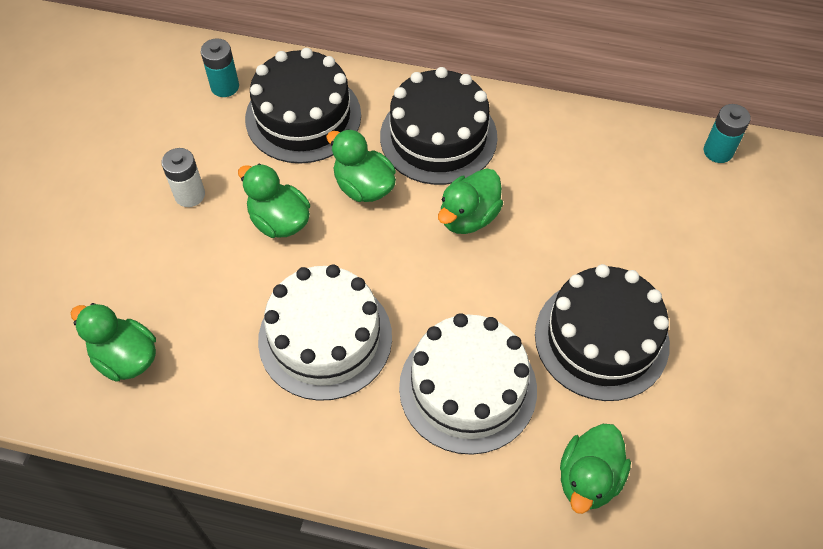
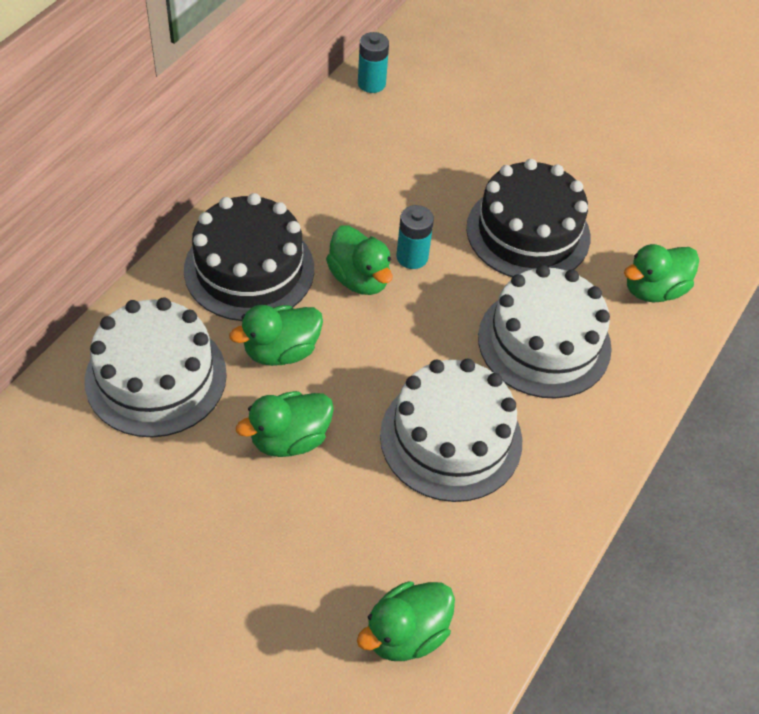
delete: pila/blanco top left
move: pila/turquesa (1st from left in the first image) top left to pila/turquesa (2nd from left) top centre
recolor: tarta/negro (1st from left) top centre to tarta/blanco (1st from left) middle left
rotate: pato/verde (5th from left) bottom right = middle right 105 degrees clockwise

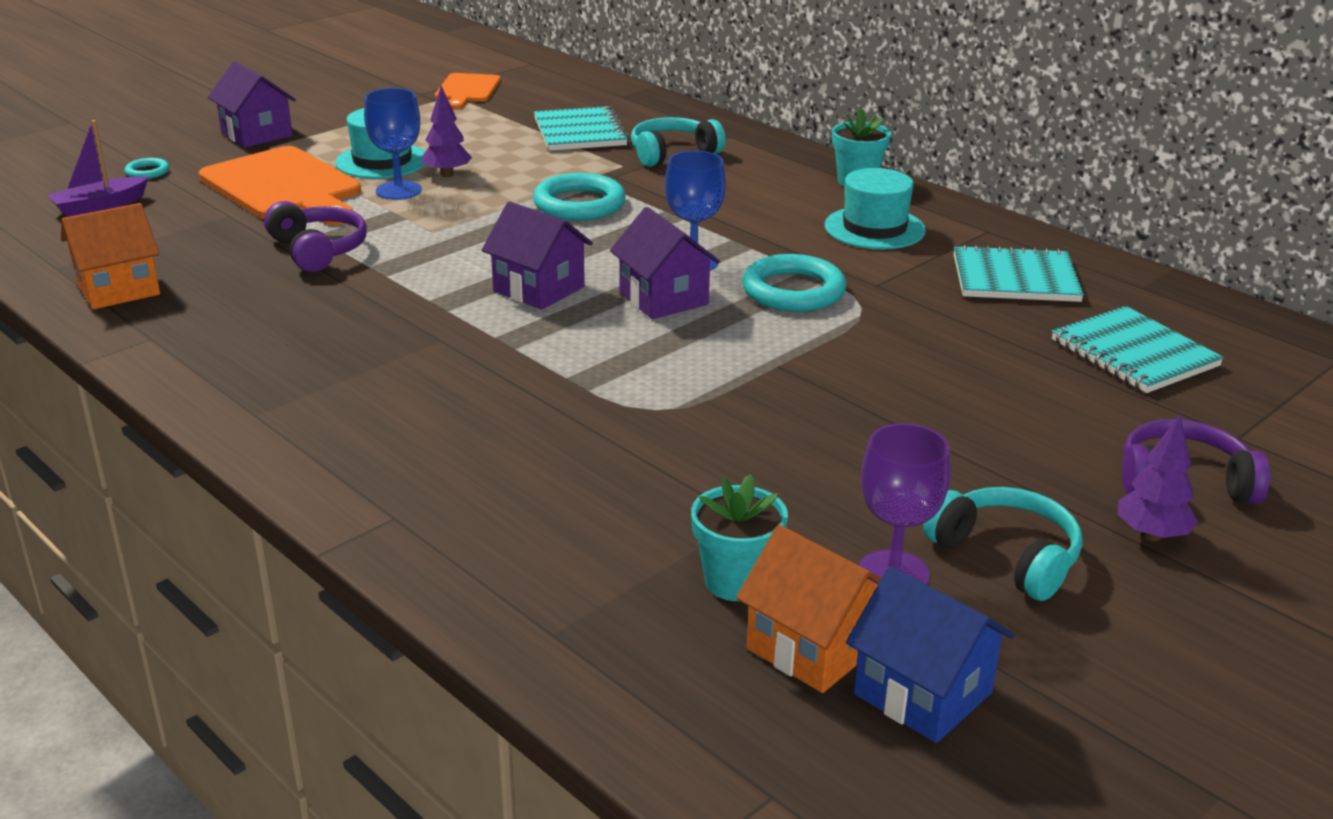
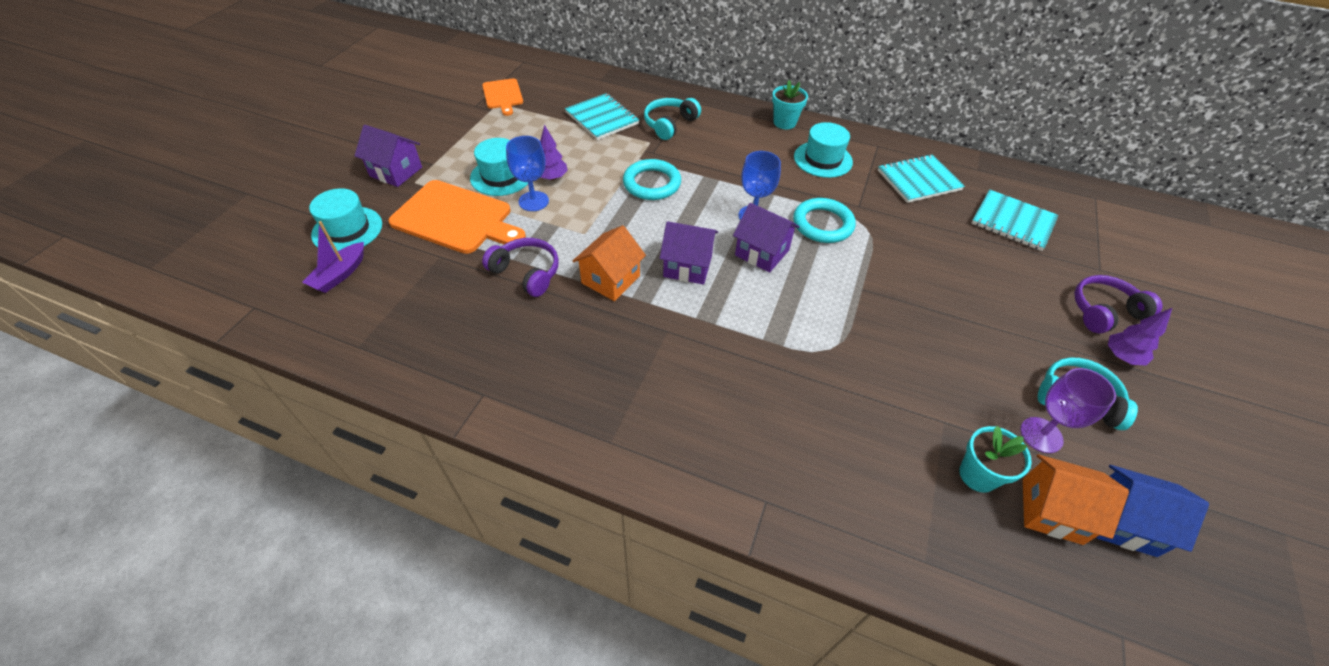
move: casa/naranja (1st from left) top left to centre
replace: anillo/turquesa (1st from left) top left to sombrero/turquesa (1st from left) top left

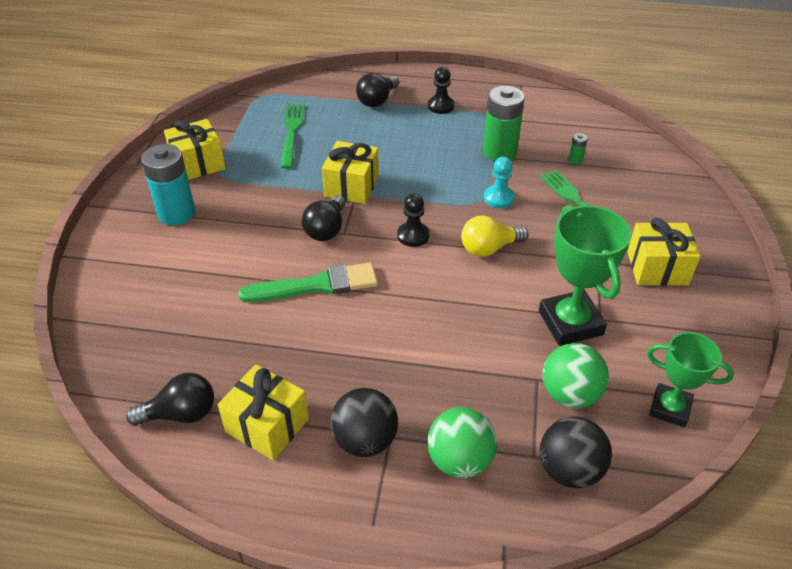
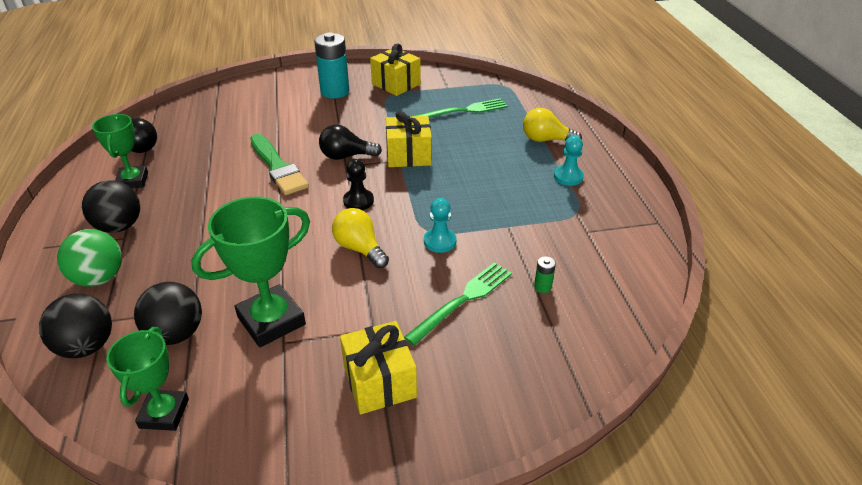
delete: pila/verde (1st from left) top centre
replace: regalo/amarillo (2nd from left) bottom left to trofeo/verde (1st from left) top left
recolor: pelota/verde (2nd from left) middle right to pelota/negro (3rd from left) middle left; bombilla/negro (3rd from left) top centre to bombilla/amarillo (2nd from left) top centre; peón/negro (2nd from left) top centre to peón/turquesa (2nd from left) top centre

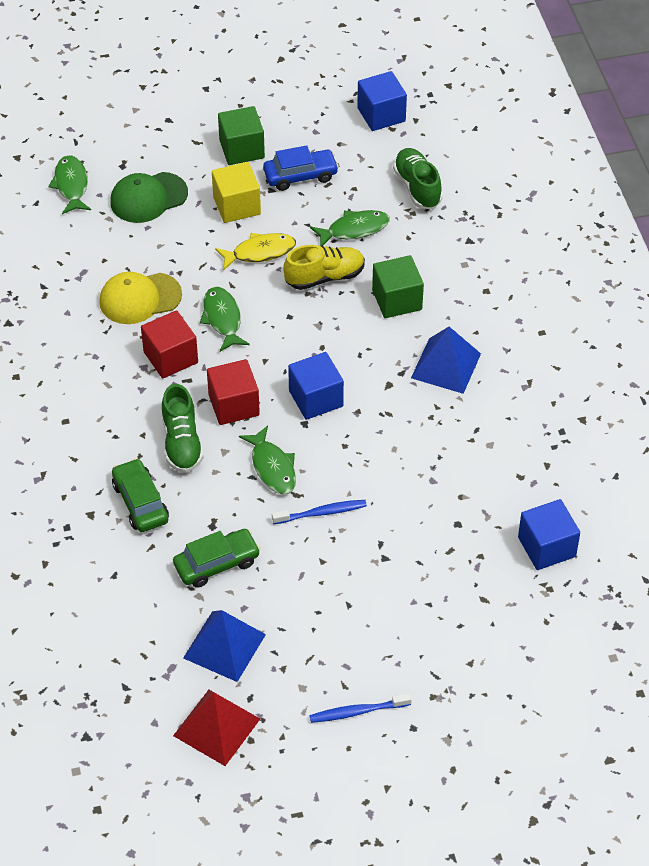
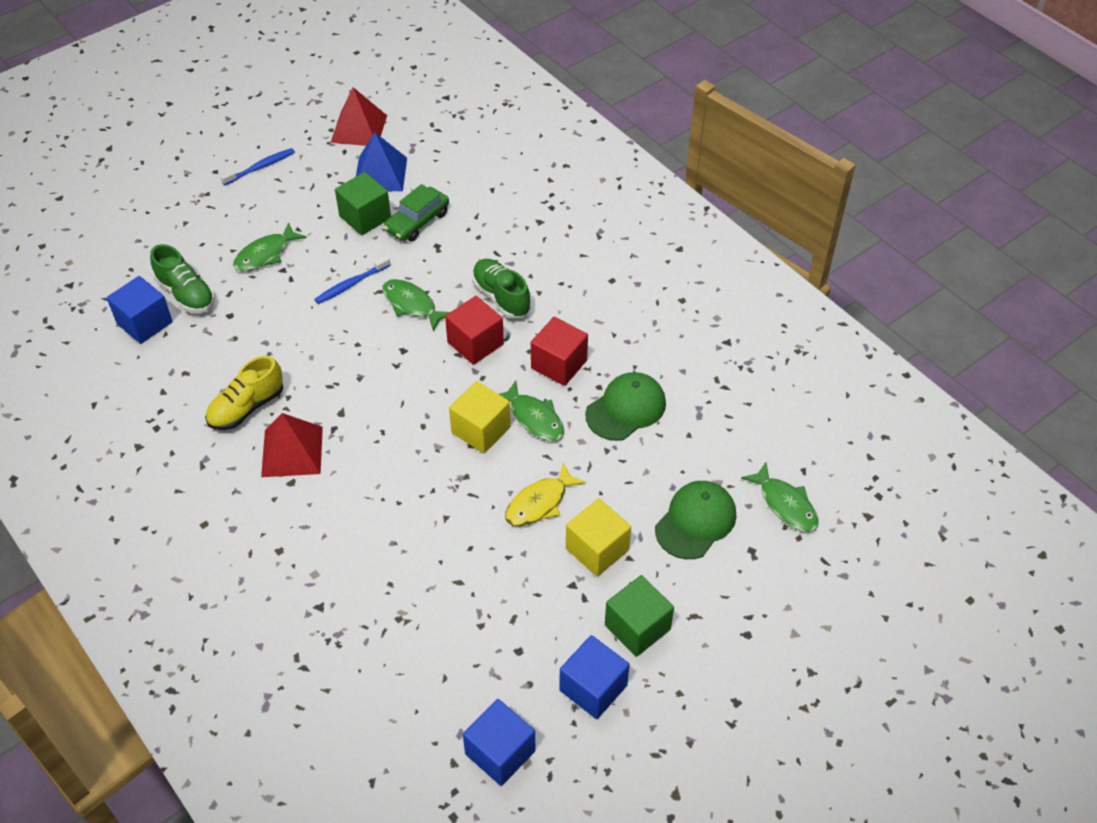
delete: coche/verde (1st from left) middle left; coche/azul top centre
insert: cubo/amarillo (1st from left) centre
move: zapato/verde (2nd from left in the first image) top centre to zapato/verde (1st from left) middle left; zapato/amarillo top centre to middle left; pez/verde (4th from left in the first image) top centre to pez/verde (1st from left) top left; cubo/verde (2nd from left in the first image) top centre to cubo/verde (1st from left) top left; cubo/azul (1st from left in the first image) centre to cubo/azul (3rd from left) bottom centre
recolor: pirámide/azul (2nd from left) middle right to pirámide/rojo (1st from left) middle left; gorra/amarillo middle left to gorra/verde (1st from left) centre

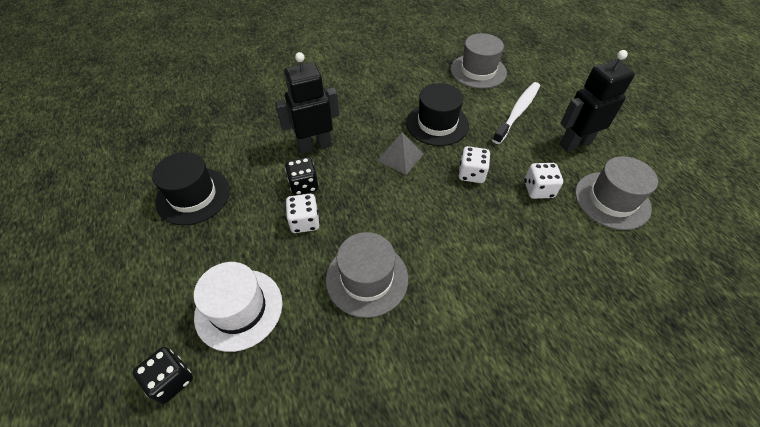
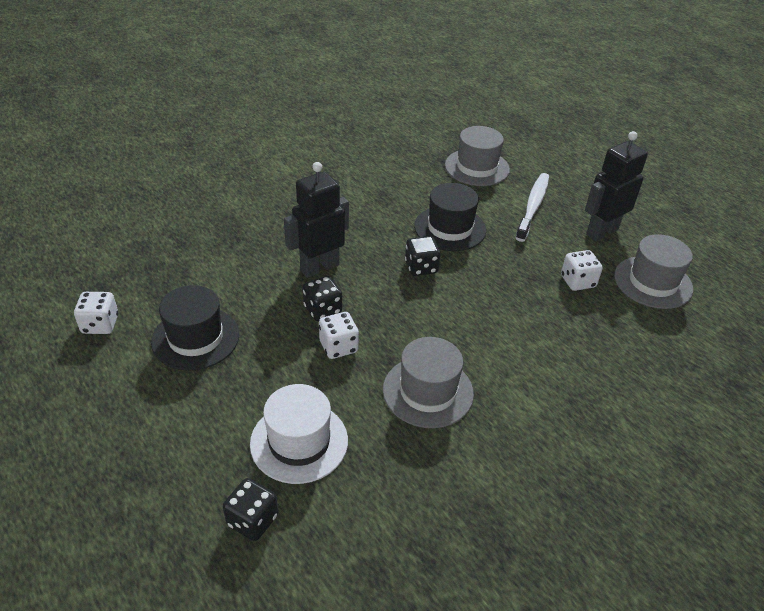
move: dado/blanco (2nd from left in the first image) centre to dado/blanco (1st from left) middle left
replace: pirámide/gris centre to dado/negro (3rd from left) centre

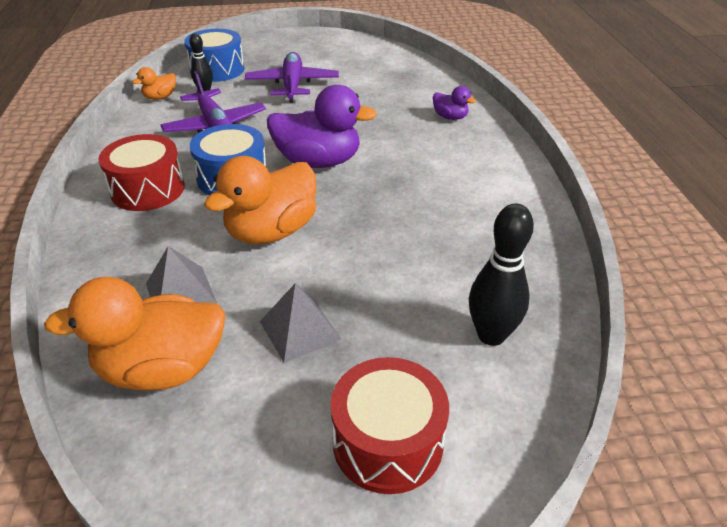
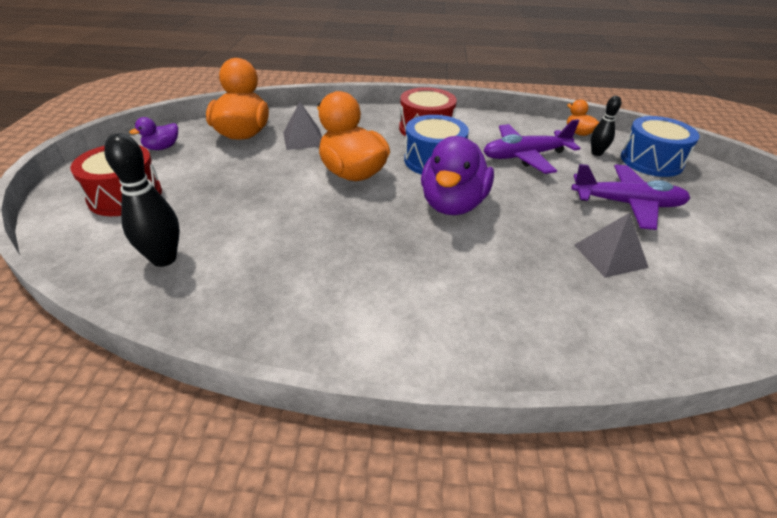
move: pato/morado (2nd from left in the first image) top centre to pato/morado (1st from left) top left; pirámide/gris (2nd from left) centre to middle right

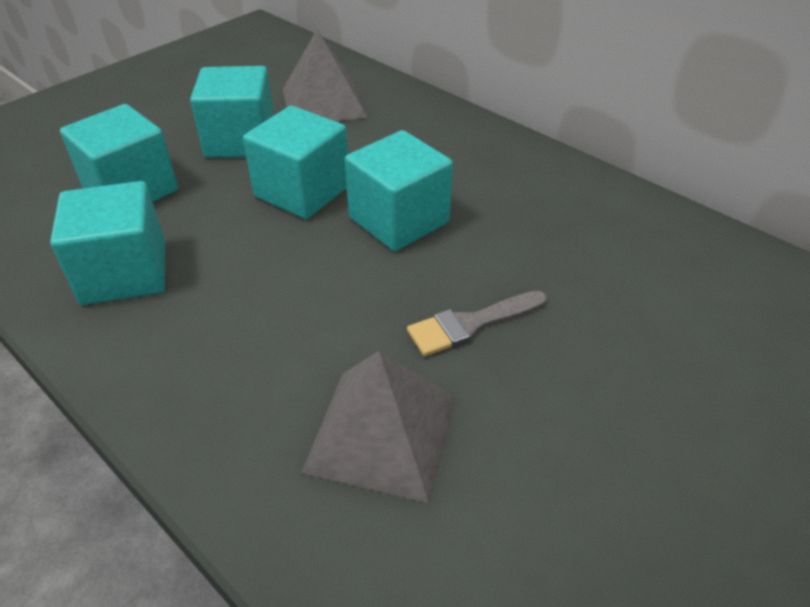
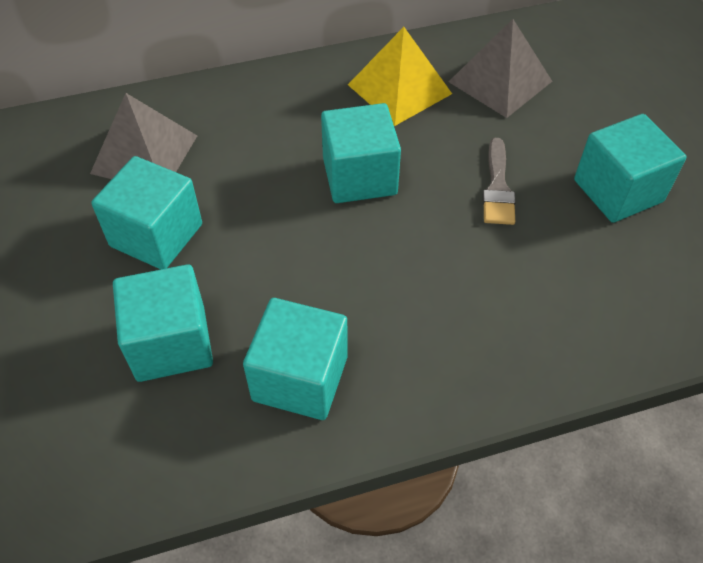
insert: pirámide/amarillo top centre
move: pirámide/gris (2nd from left) bottom centre to top right; cubo/turquesa (4th from left in the first image) top centre to cubo/turquesa (5th from left) top right

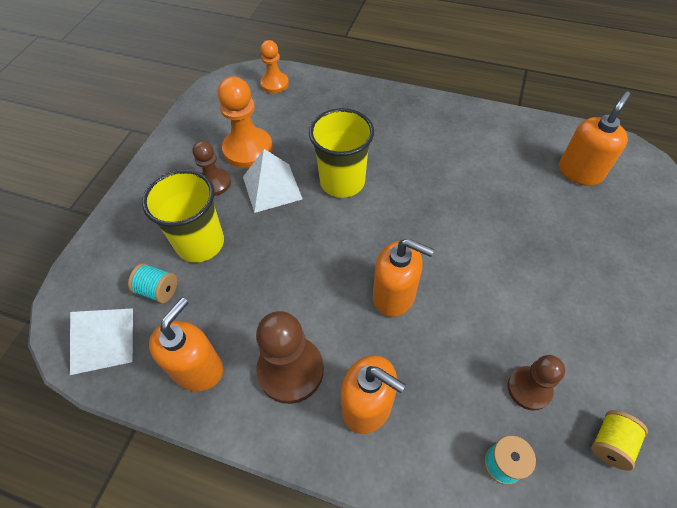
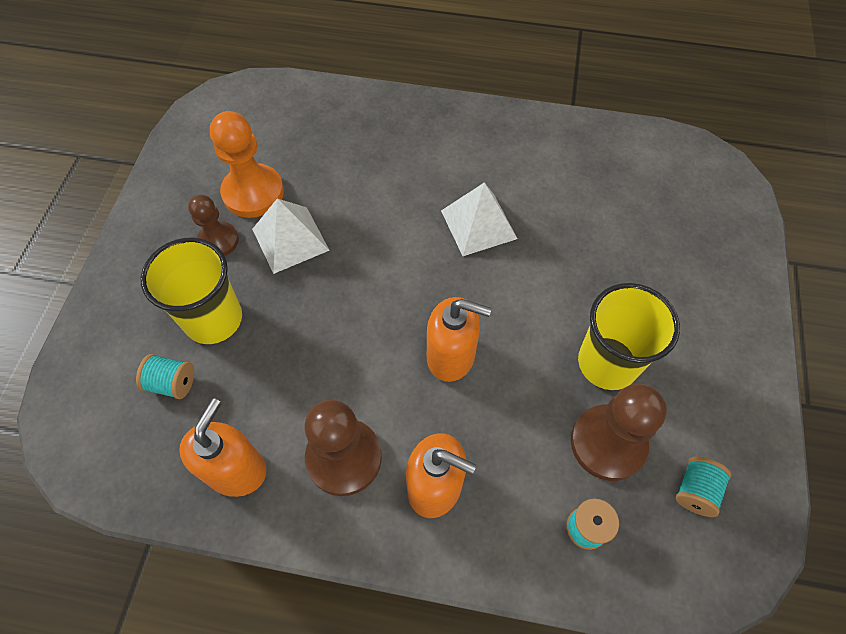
delete: peón/naranja (2nd from left) top centre; dispensador de jabón/naranja (4th from left) top right
move: pirámide/blanco (1st from left in the first image) bottom left to pirámide/blanco (2nd from left) centre; vaso/amarillo (2nd from left) top centre to middle right
recolor: carrete/amarillo bottom right to carrete/turquesa (3rd from left) bottom right
resize: peón/marrón (3rd from left) bottom right = bottom right x1.60

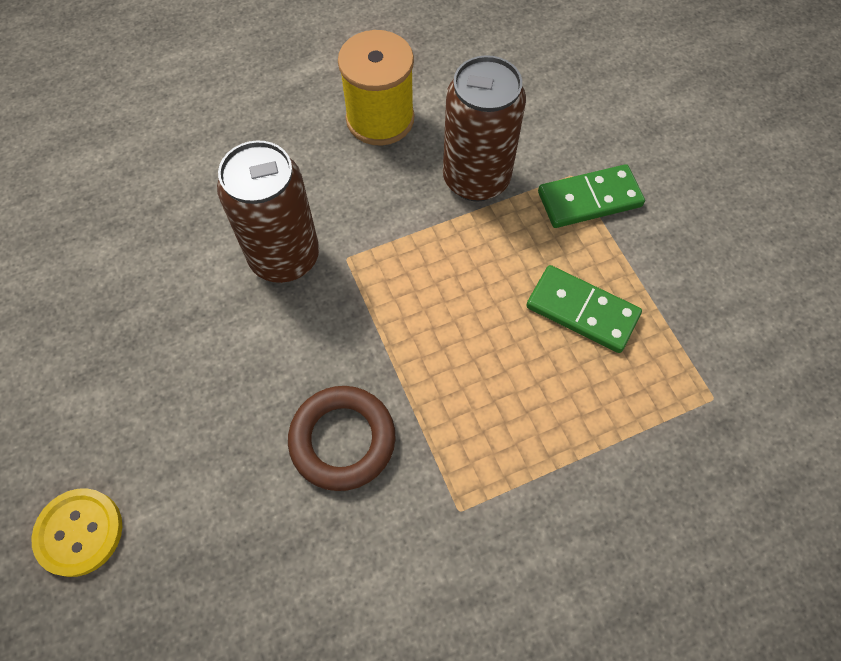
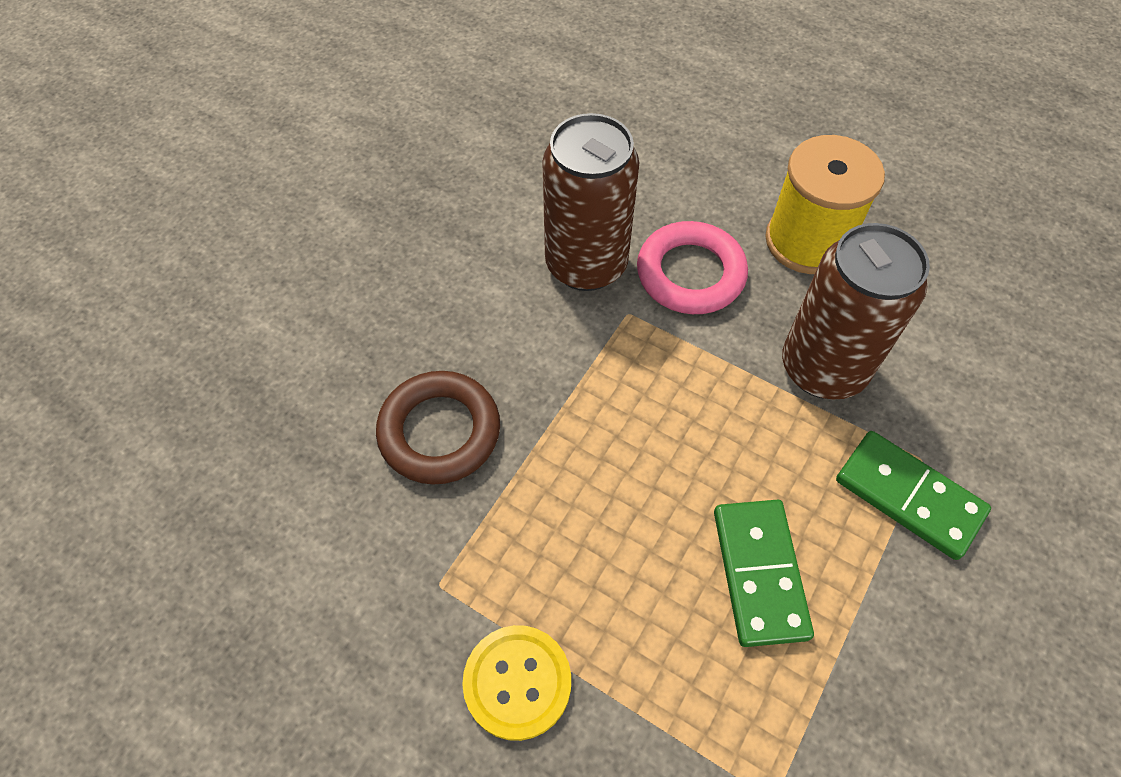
insert: anillo/rosa centre
move: botón/amarillo bottom left to bottom centre

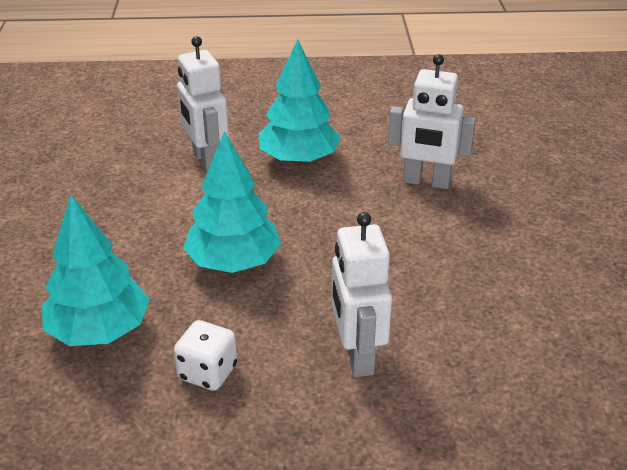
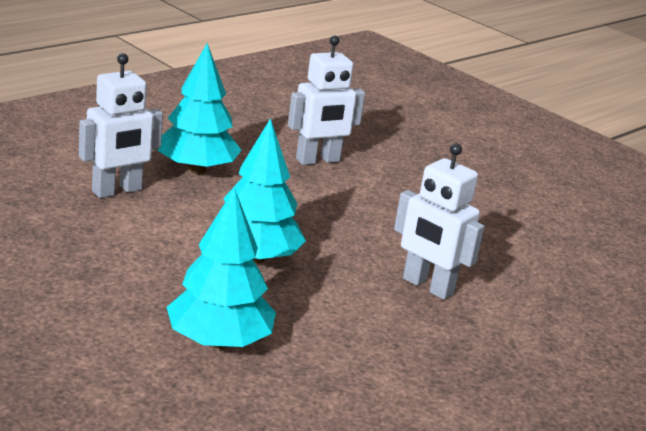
delete: dado/blanco bottom left
rotate: robot/blanco (1st from left) top left = top left 60 degrees counterclockwise

